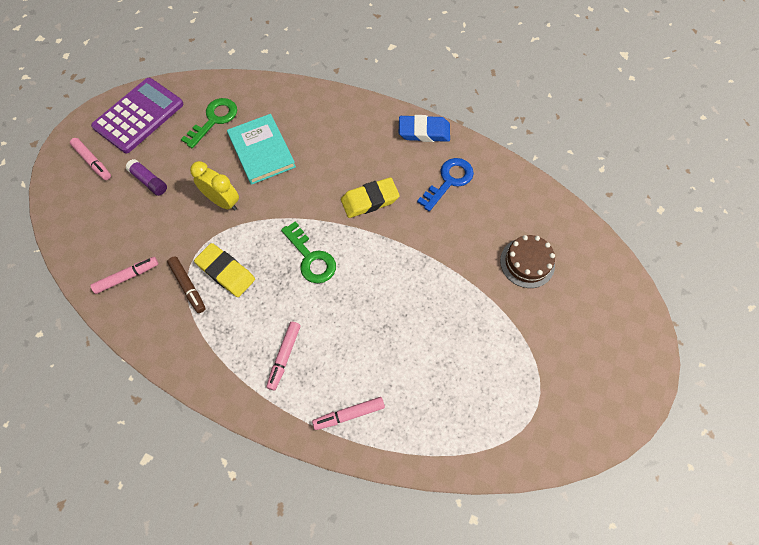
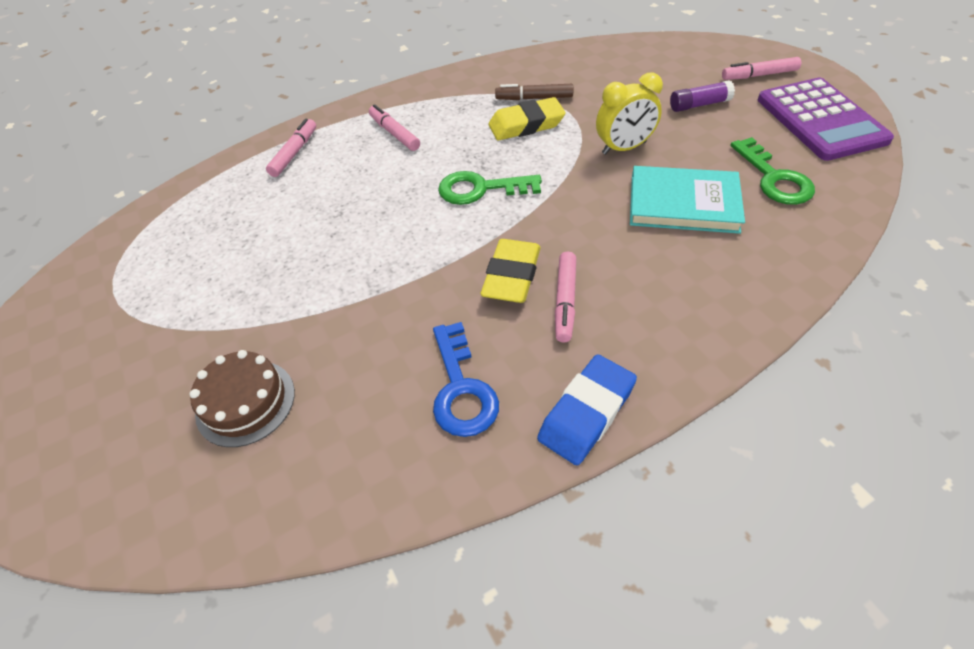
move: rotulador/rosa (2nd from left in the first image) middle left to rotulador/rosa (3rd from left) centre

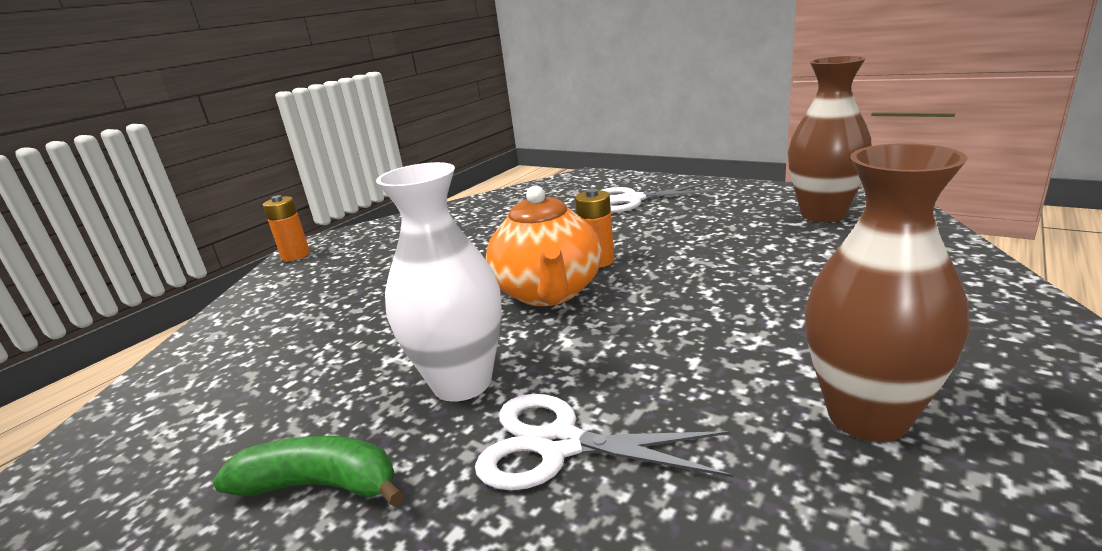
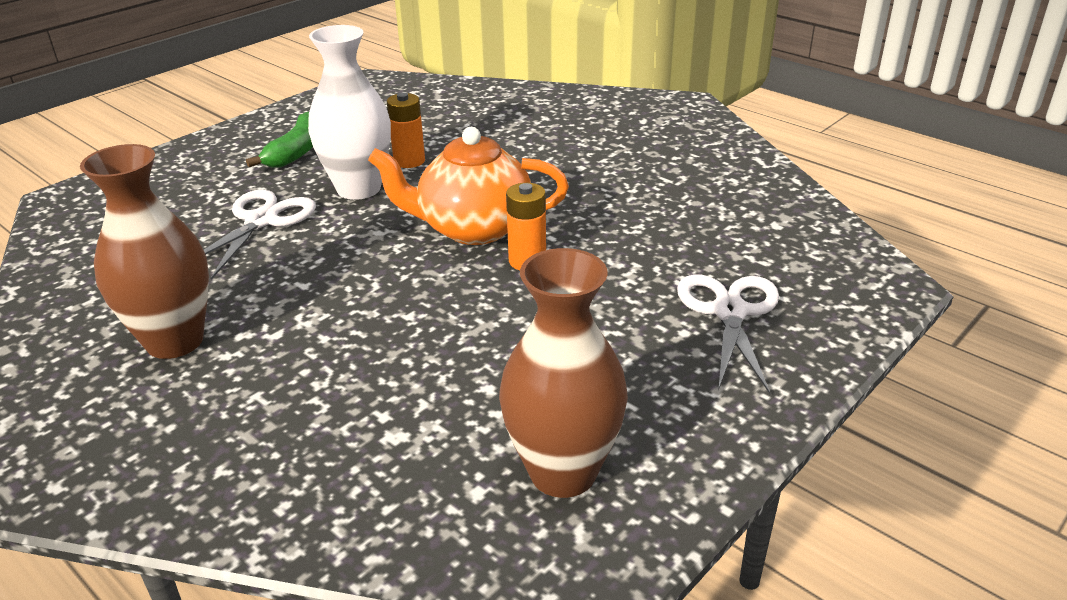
move: pila/naranja (1st from left) middle left to top centre

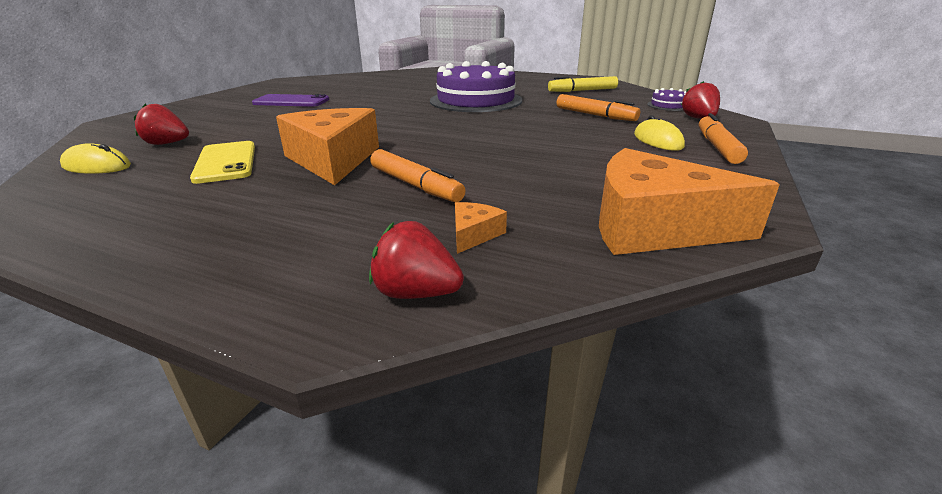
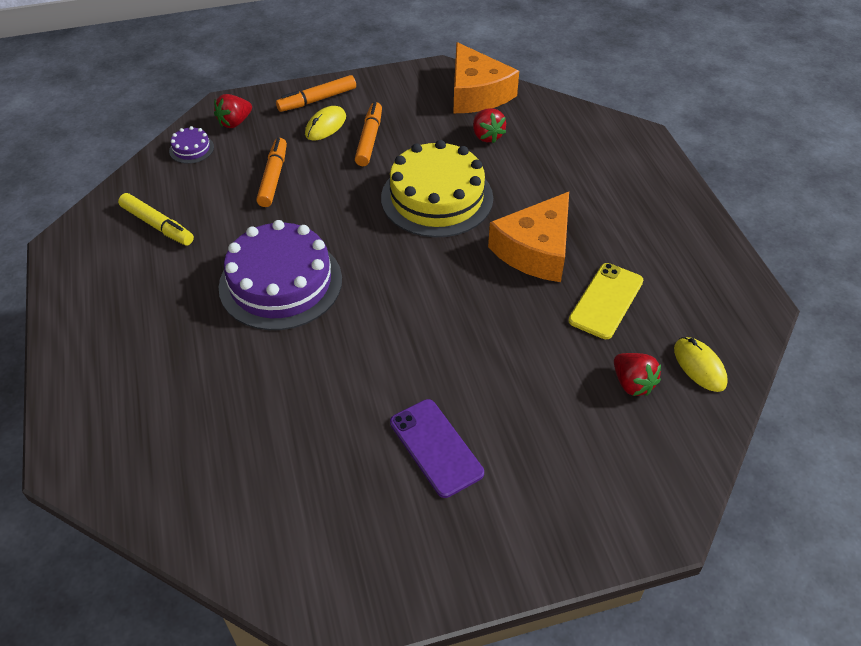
delete: queso/naranja (2nd from left) centre
insert: tarta/amarillo top centre
move: rotulador/naranja (1st from left in the first image) centre to rotulador/naranja (3rd from left) top centre; fresa/rojo (2nd from left) centre to top centre

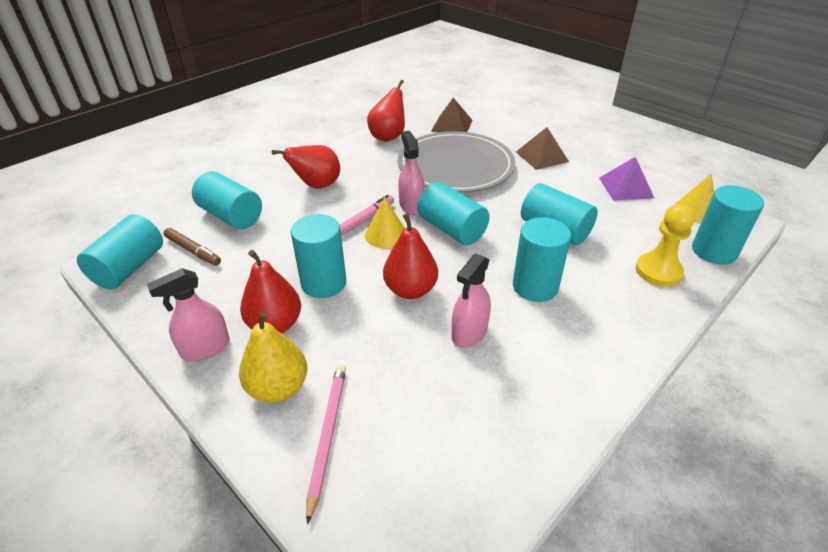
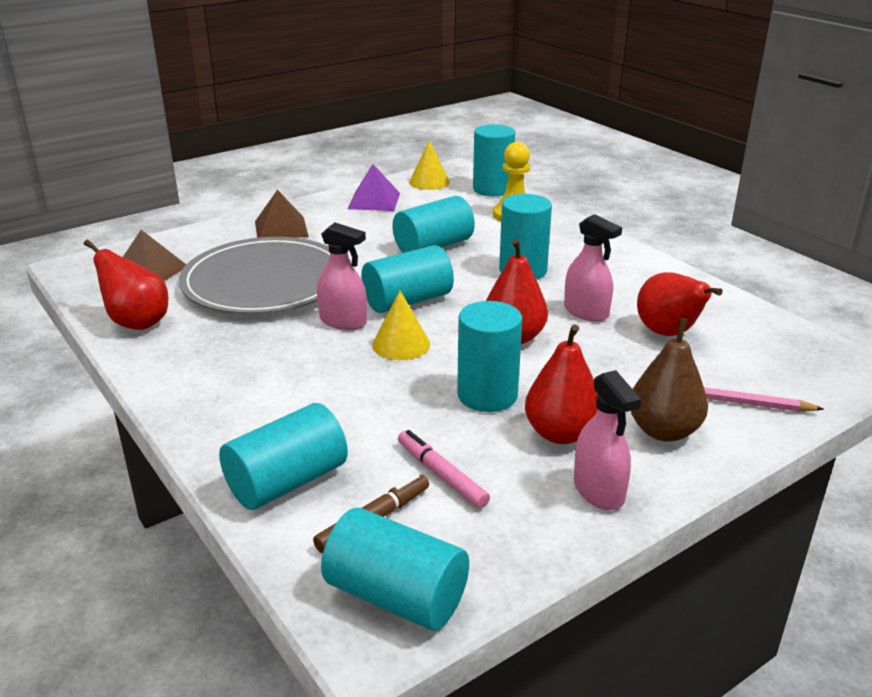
move: rotulador/rosa centre to bottom centre; pera/rojo (2nd from left in the first image) top centre to pera/rojo (4th from left) middle right
recolor: pera/amarillo middle left to pera/marrón middle right
rotate: pulverizador/rosa (2nd from left in the first image) top centre = centre 150 degrees counterclockwise

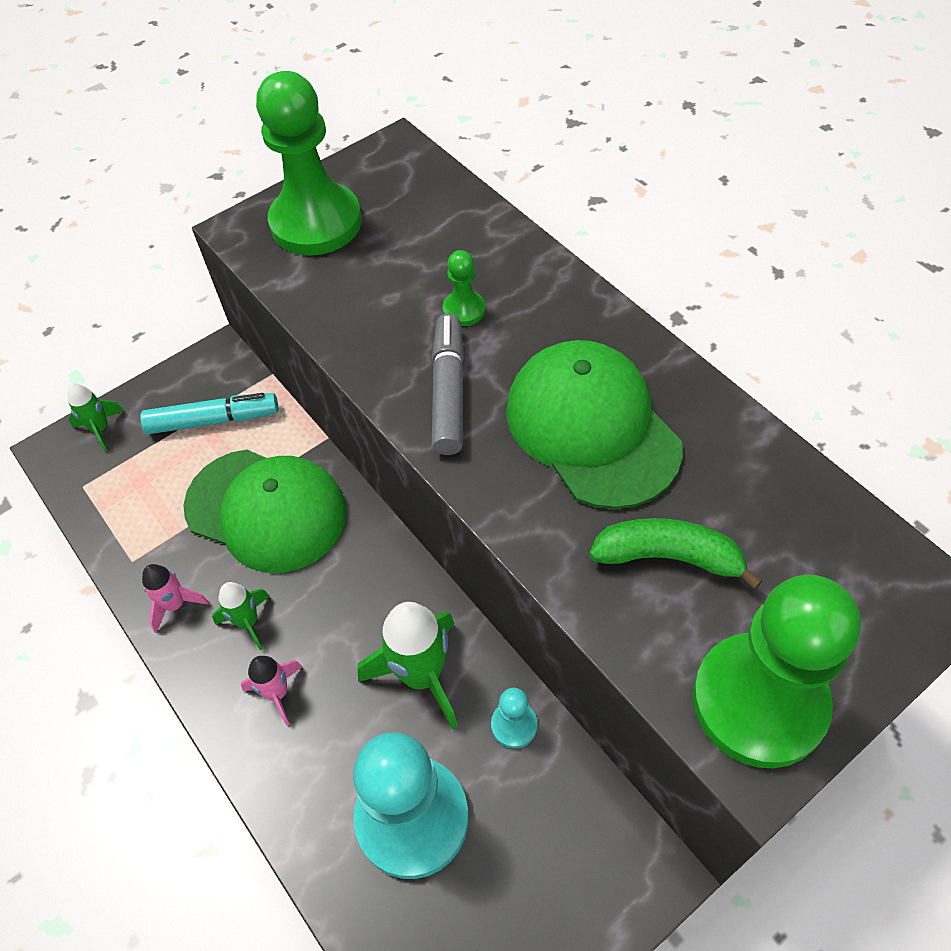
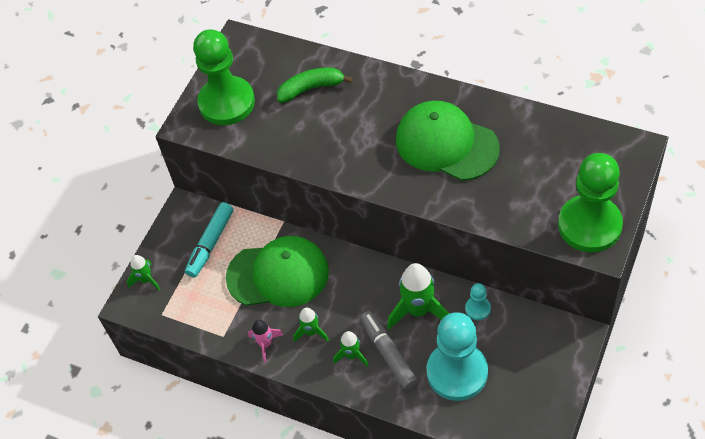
delete: peón/verde (2nd from left) top centre
move: plátano/verde middle right to top centre; rotulador/gris centre to bottom centre
recolor: cohete/rosa (2nd from left) bottom left to cohete/verde (3rd from left) bottom centre
rotate: rotulador/turquesa middle left = middle left 150 degrees clockwise

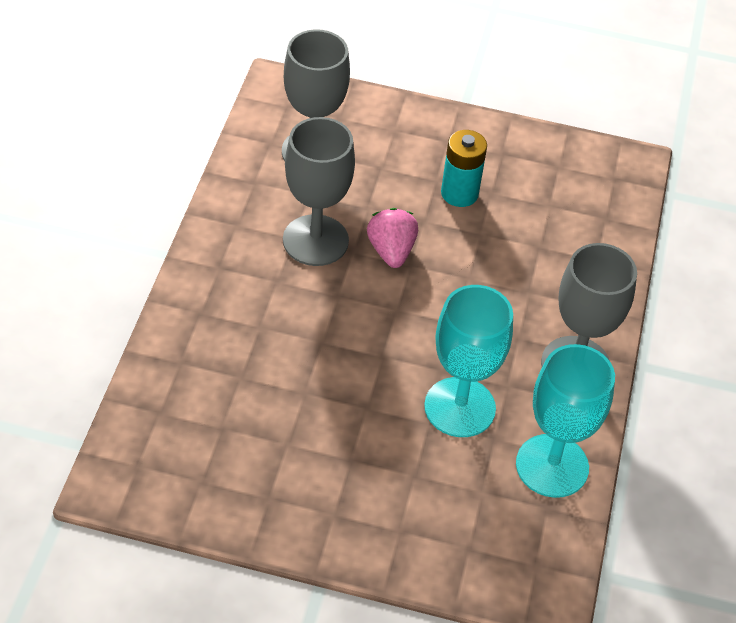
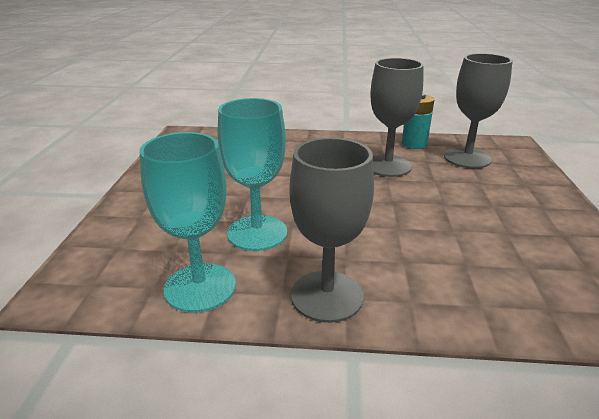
delete: fresa/rosa centre
move: pila/turquesa top centre to top right

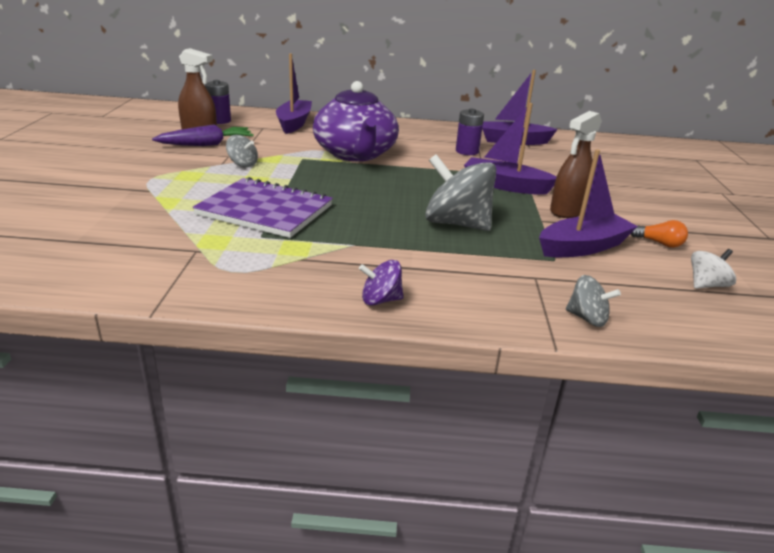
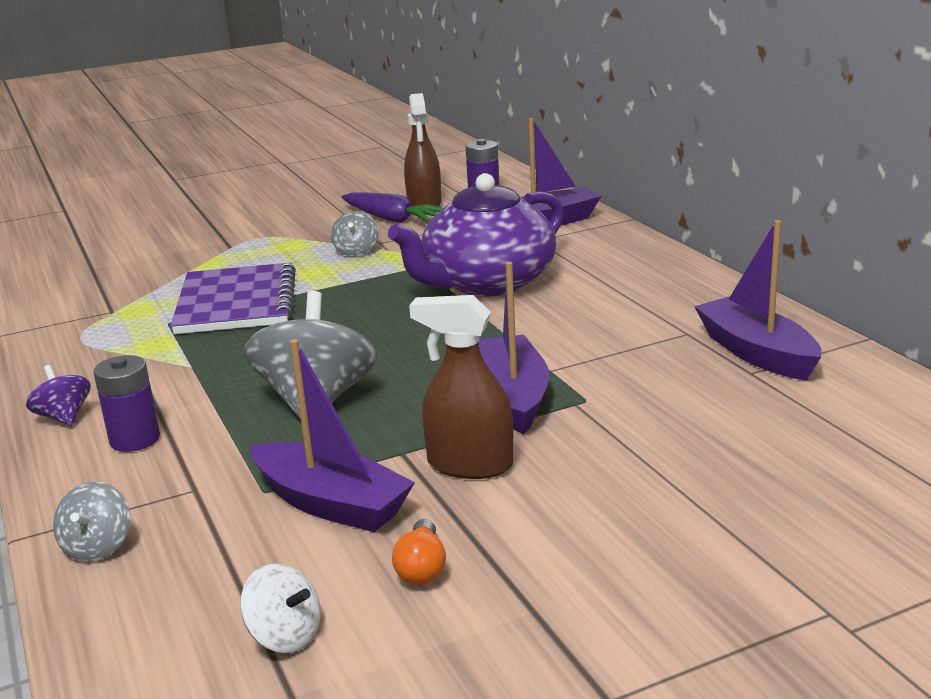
move: pila/morado (2nd from left in the first image) top centre to pila/morado (1st from left) middle left

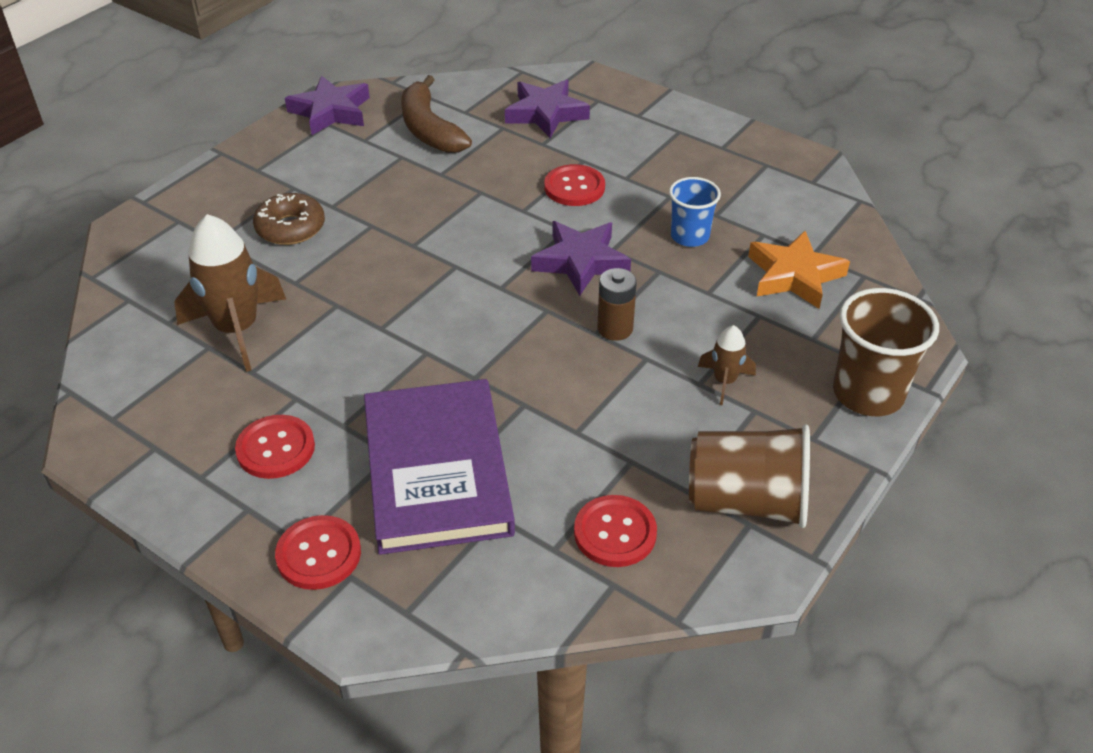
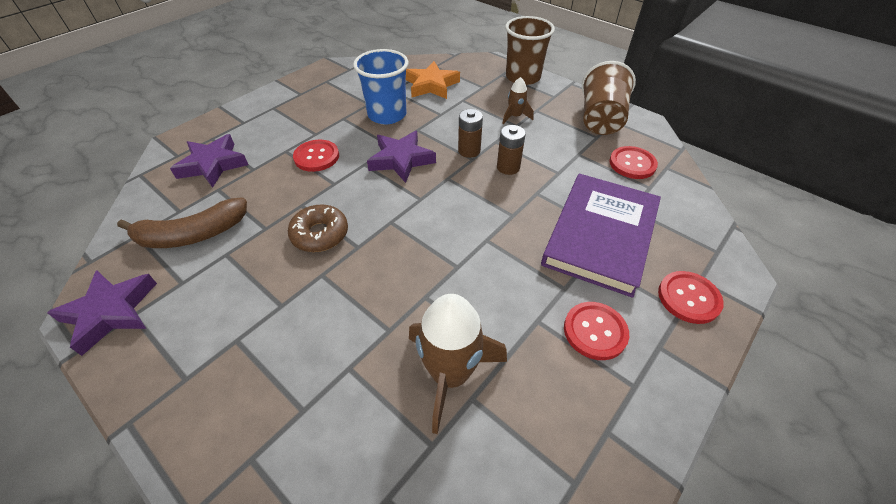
insert: pila/marrón (2nd from left) top centre
move: rosquilla/marrón top left to centre
rotate: libro/morado centre = middle right 60 degrees counterclockwise
resize: vaso/azul top centre = top centre x1.59

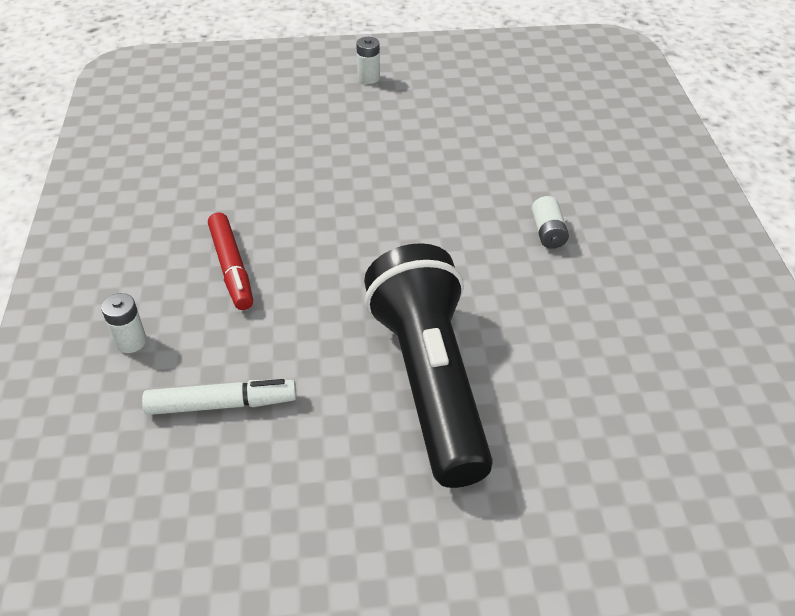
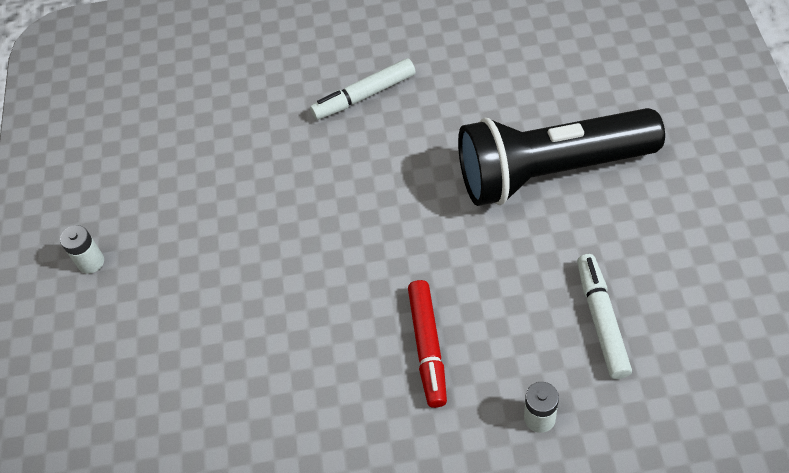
replace: pila/blanco (3rd from left) middle right to rotulador/blanco (1st from left) top centre
rotate: rotulador/rojo middle left = bottom centre 105 degrees clockwise

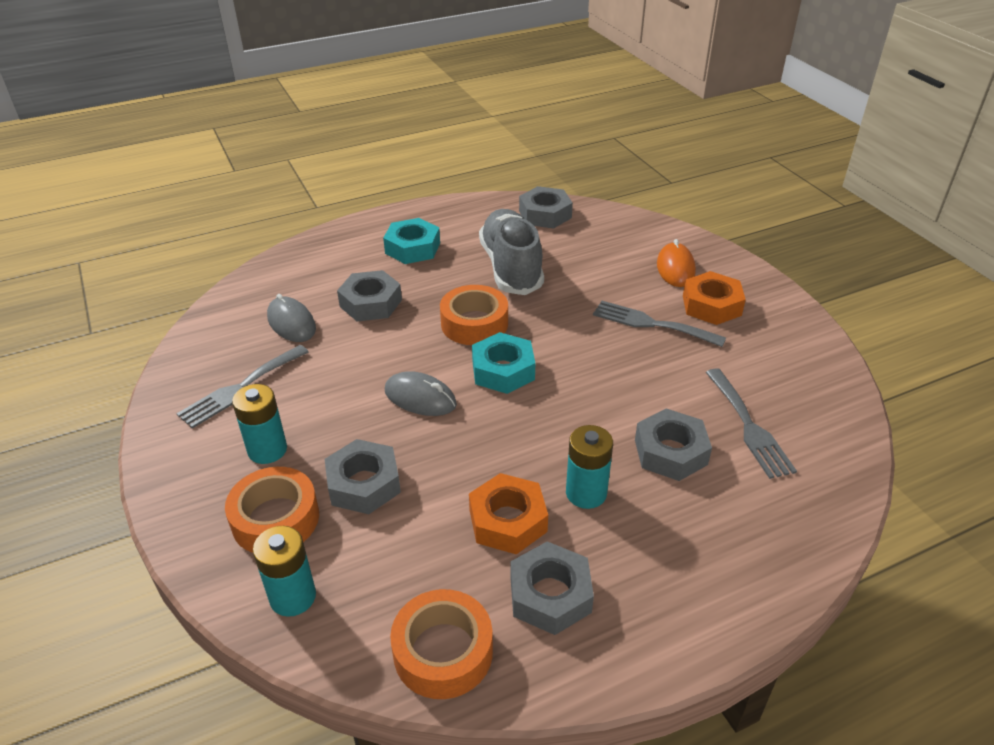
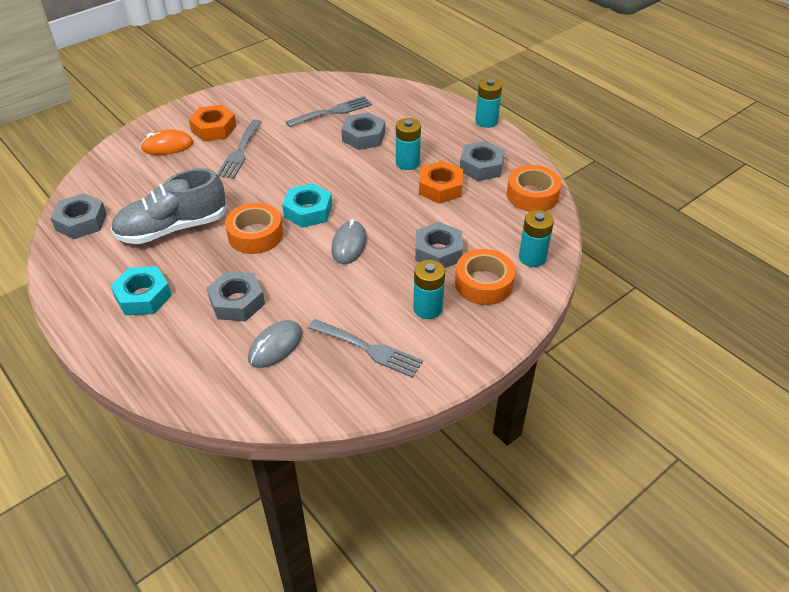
insert: pila/turquesa (3rd from left) top centre

